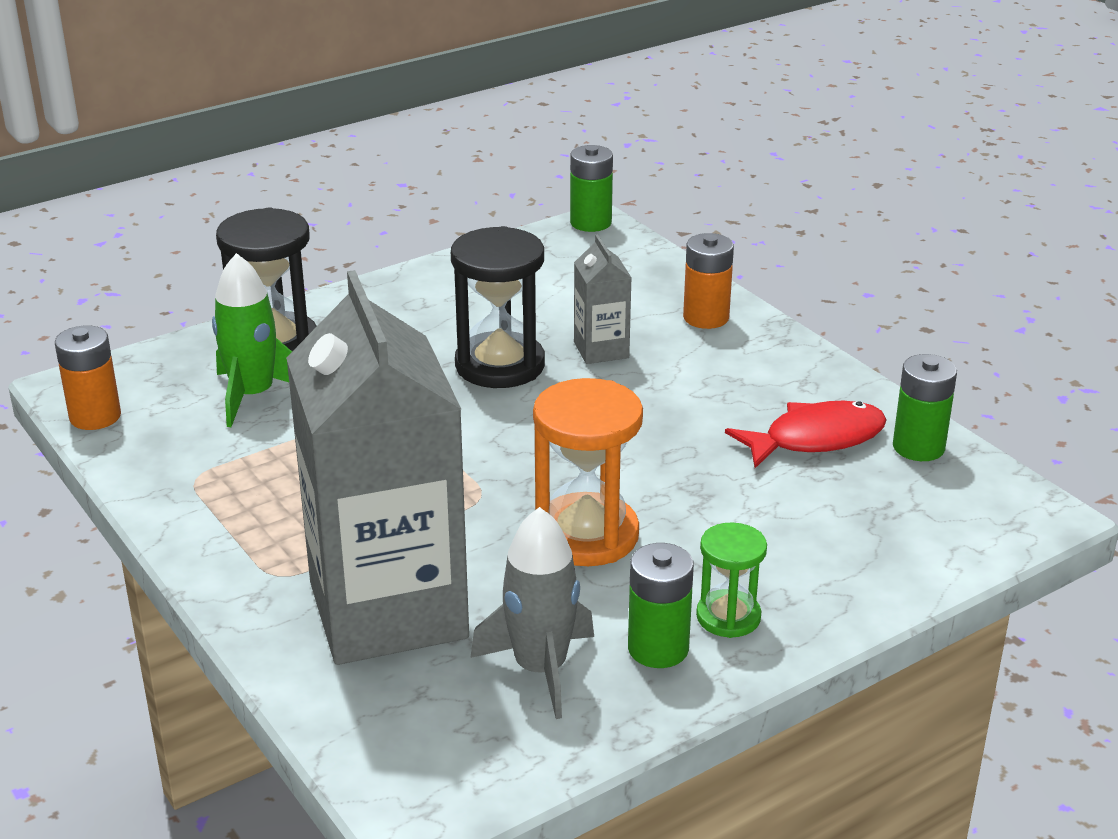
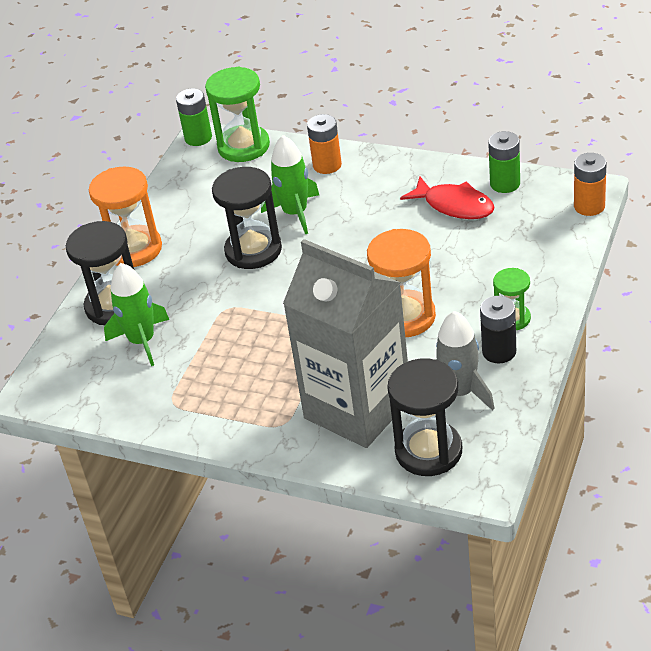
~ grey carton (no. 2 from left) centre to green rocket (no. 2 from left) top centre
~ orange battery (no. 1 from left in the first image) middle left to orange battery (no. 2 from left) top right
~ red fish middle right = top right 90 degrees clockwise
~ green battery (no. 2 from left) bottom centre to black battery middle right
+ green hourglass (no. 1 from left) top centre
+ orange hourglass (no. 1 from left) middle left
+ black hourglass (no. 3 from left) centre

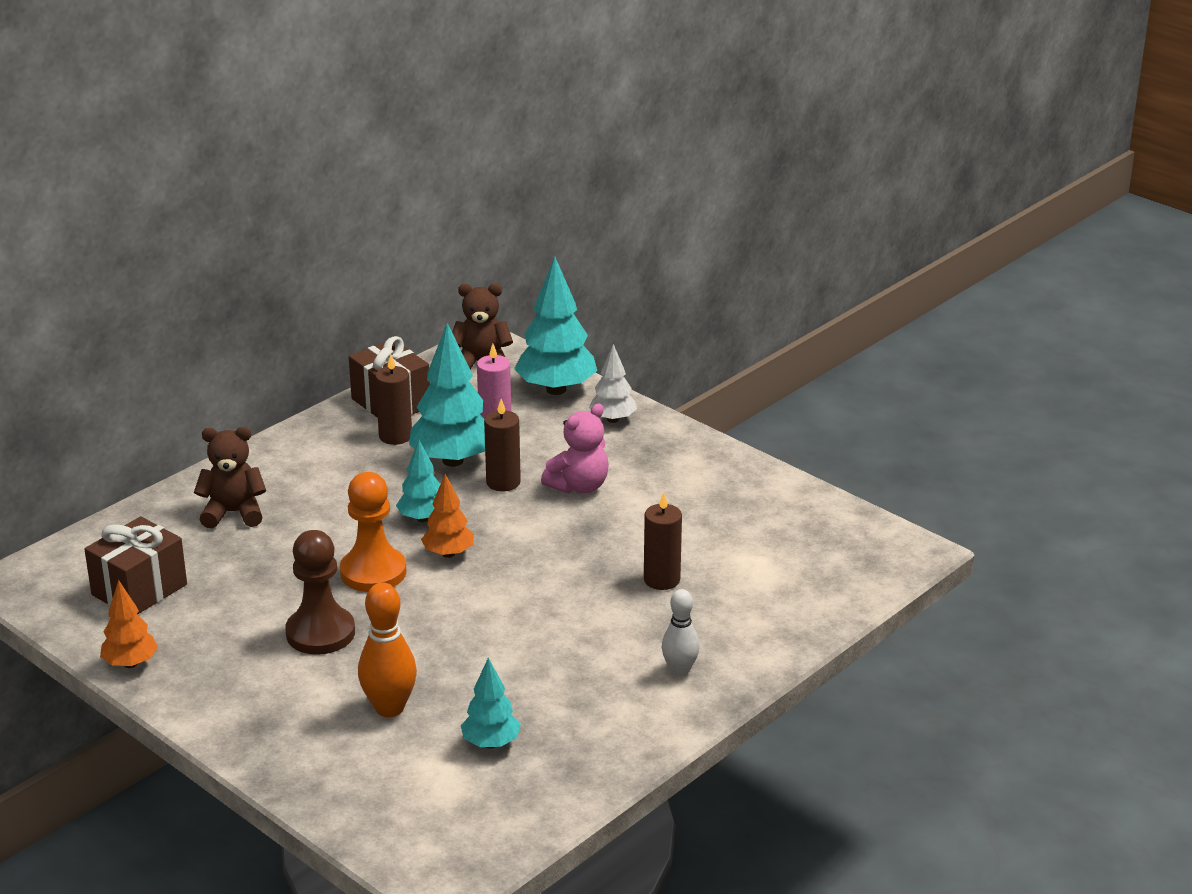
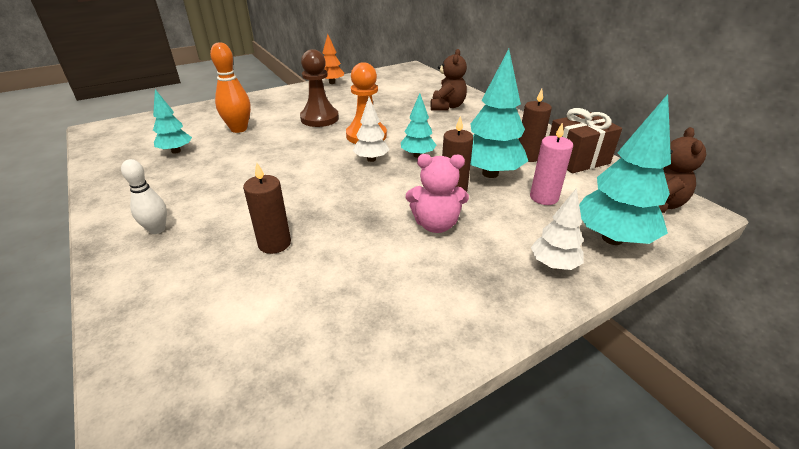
~ pink teddy bear centre = centre 60 degrees counterclockwise
~ orange tree (no. 2 from left) centre to white tree (no. 1 from left) top centre
- brown gift (no. 1 from left) middle left

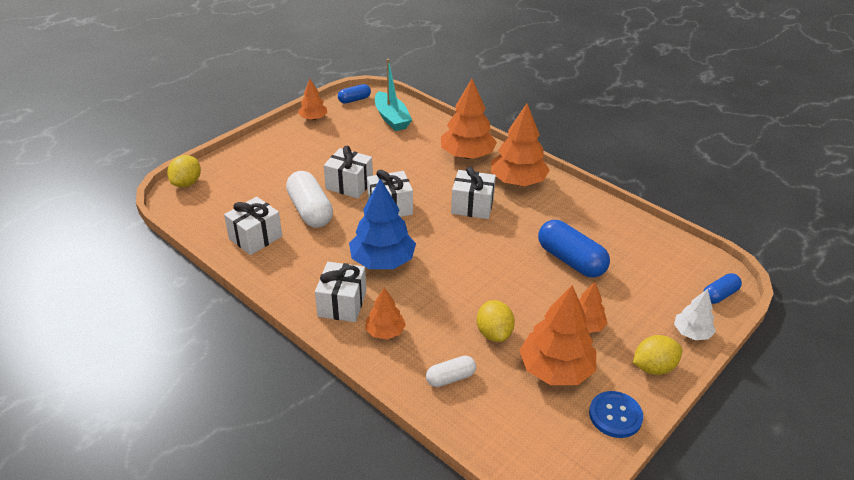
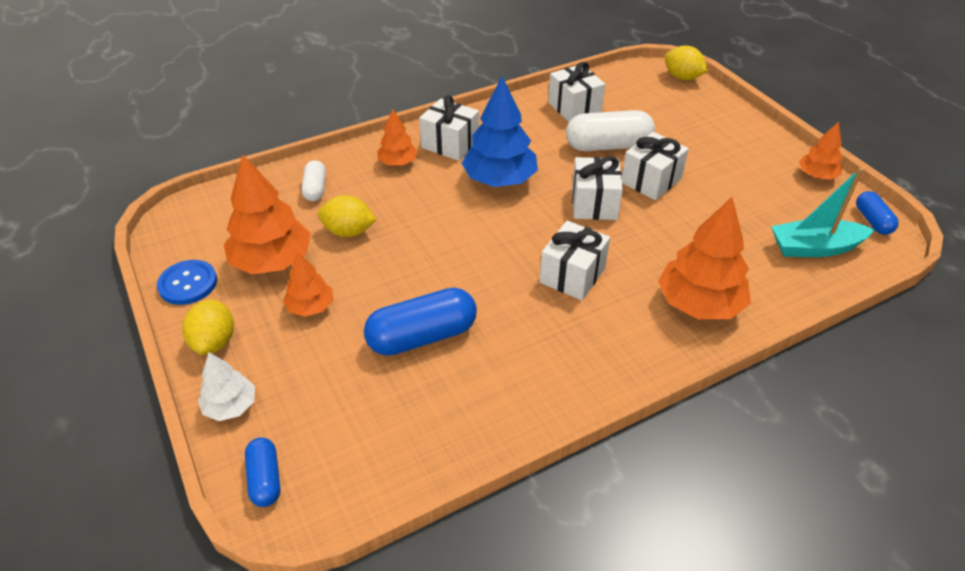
- orange tree (no. 4 from left) top centre

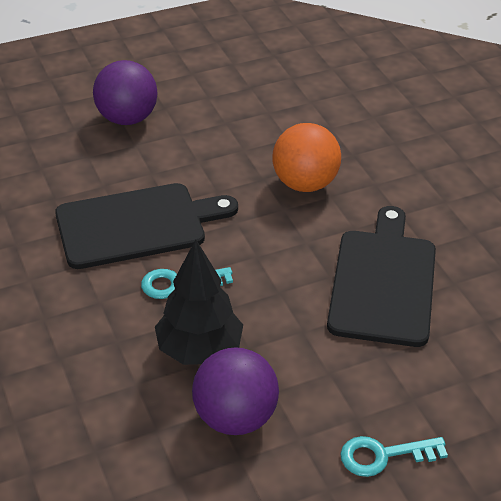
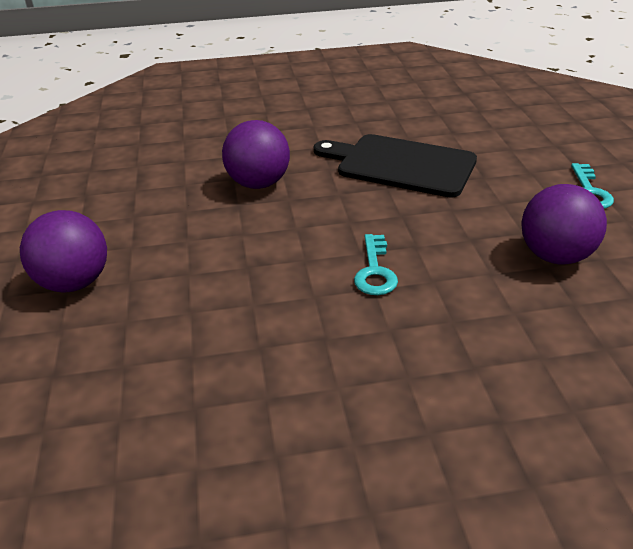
~ orange ball top centre to purple ball (no. 2 from left) top centre
- black cutting board (no. 1 from left) middle left
- black tree centre

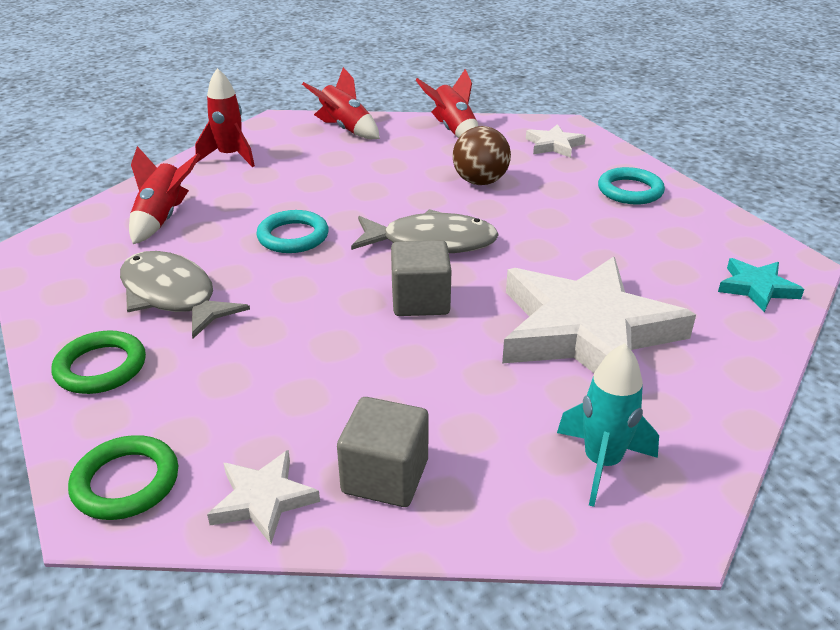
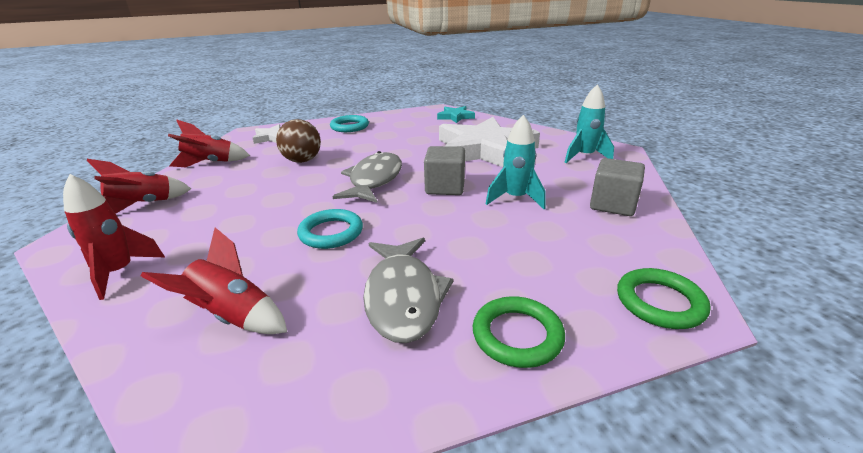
~ grey fish (no. 1 from left in the first image) middle left = centre 60 degrees counterclockwise
- white star (no. 1 from left) bottom left
+ turquoise rocket (no. 1 from left) centre

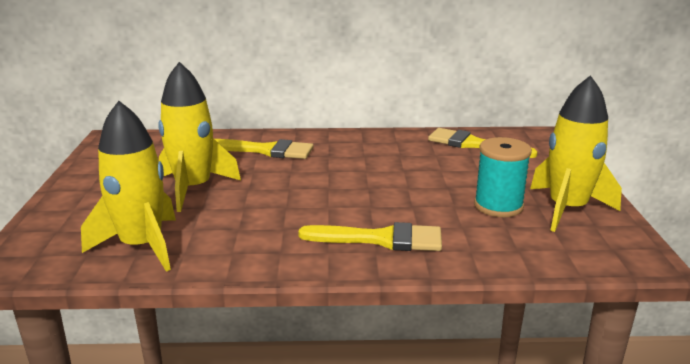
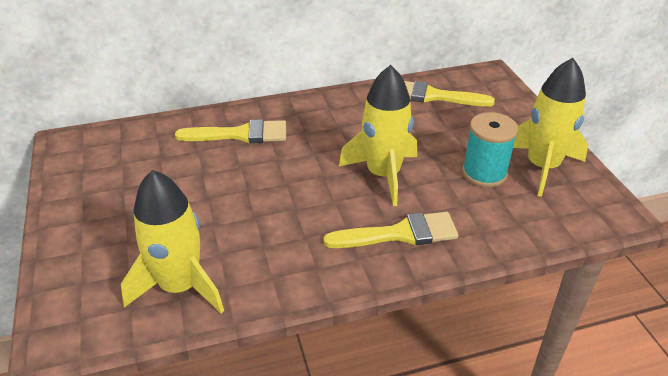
~ yellow rocket (no. 2 from left) middle left to centre

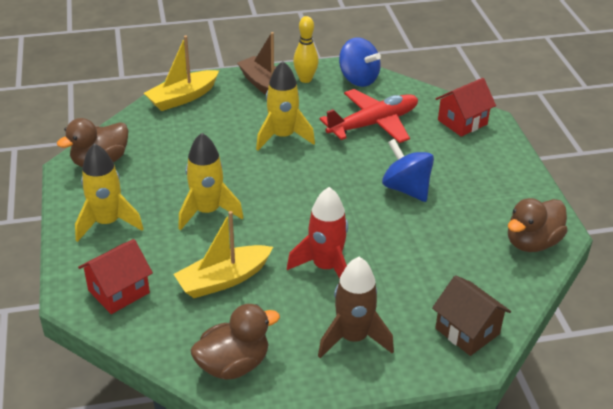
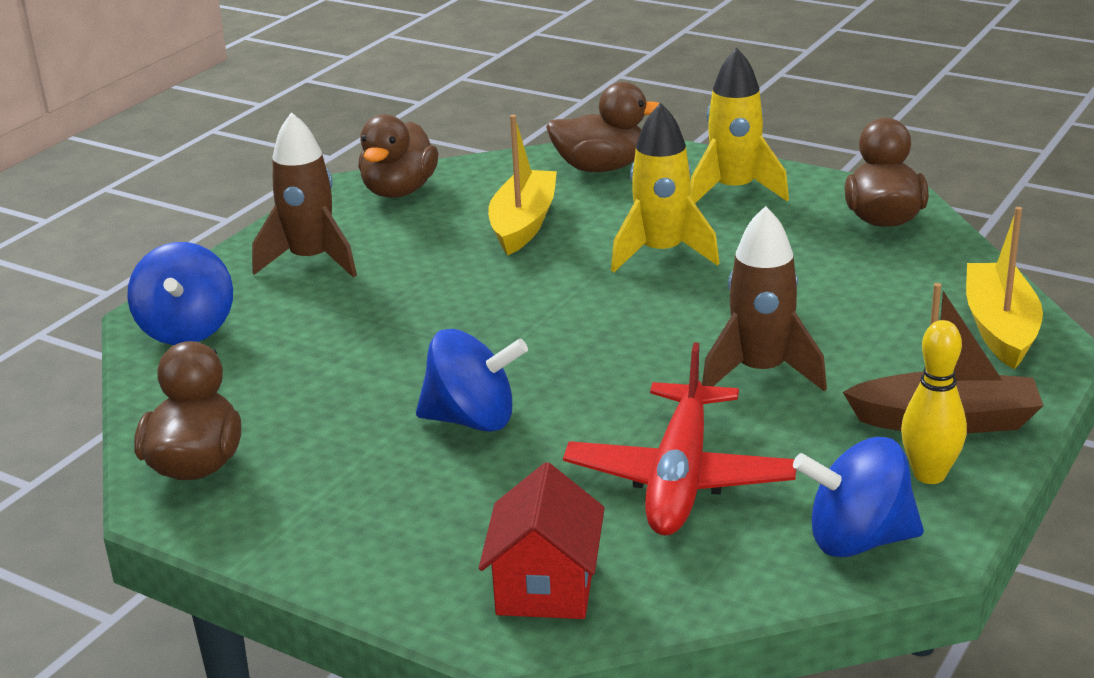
~ yellow rocket (no. 3 from left) top centre to brown rocket (no. 2 from left) middle right
- red rocket centre
~ red house (no. 1 from left) bottom left to brown duck (no. 3 from left) top centre
~ brown house bottom right to blue spinning top (no. 1 from left) middle left

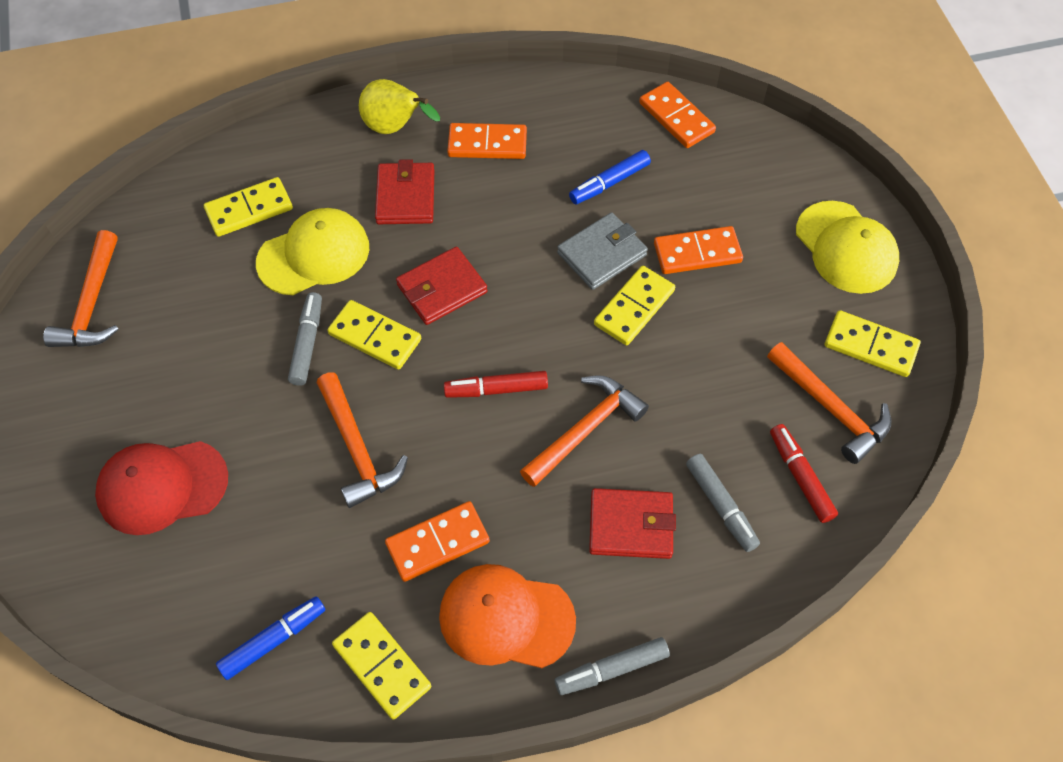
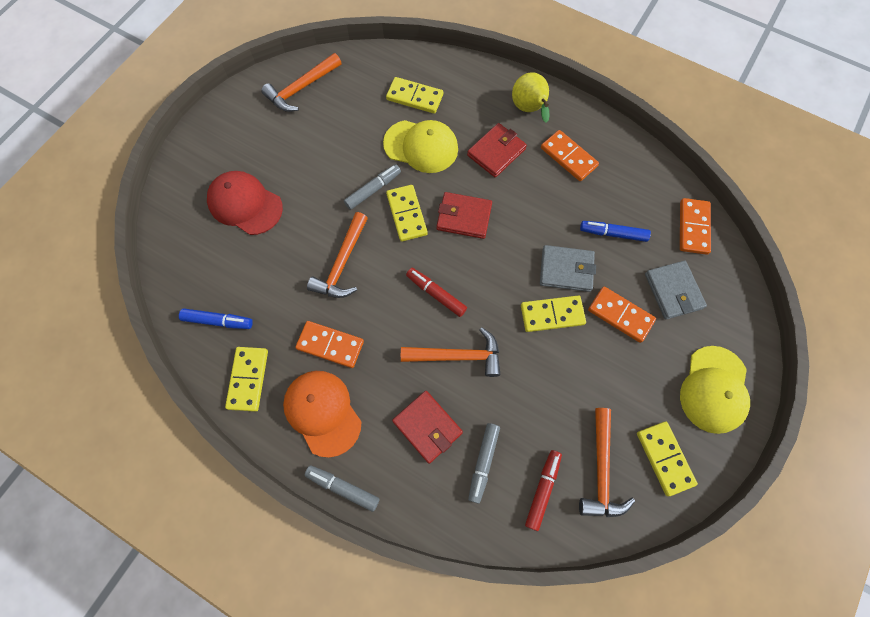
+ grey wallet (no. 2 from left) middle right

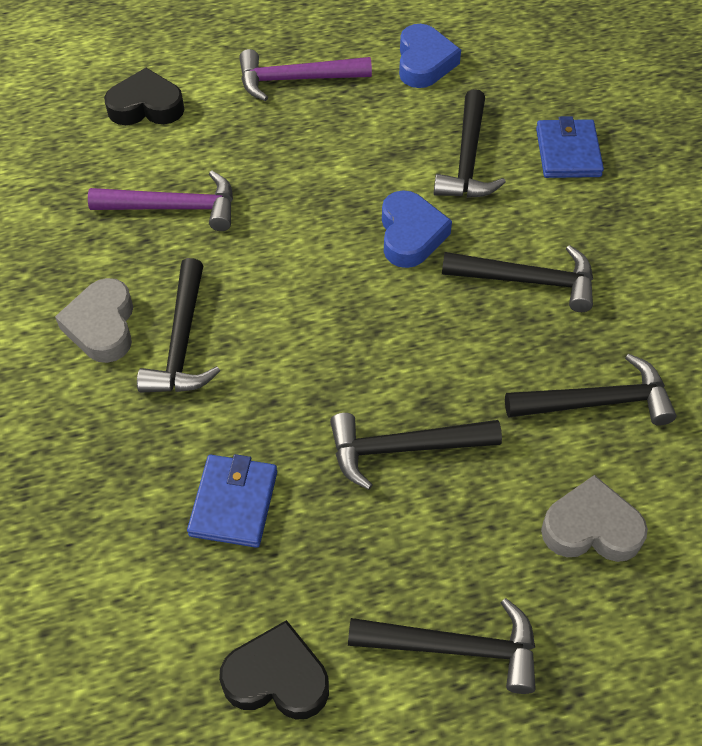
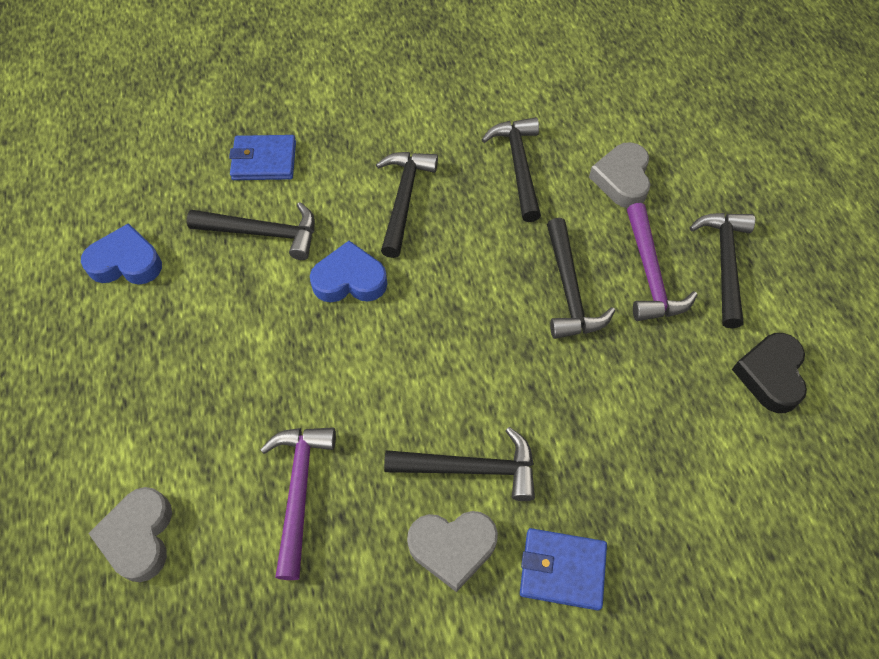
~ purple hammer (no. 2 from left) top centre to middle right
~ black heart (no. 1 from left) top left to grey heart (no. 1 from left) bottom left
~ blue wallet (no. 1 from left in the first image) bottom left to blue wallet (no. 2 from left) bottom centre

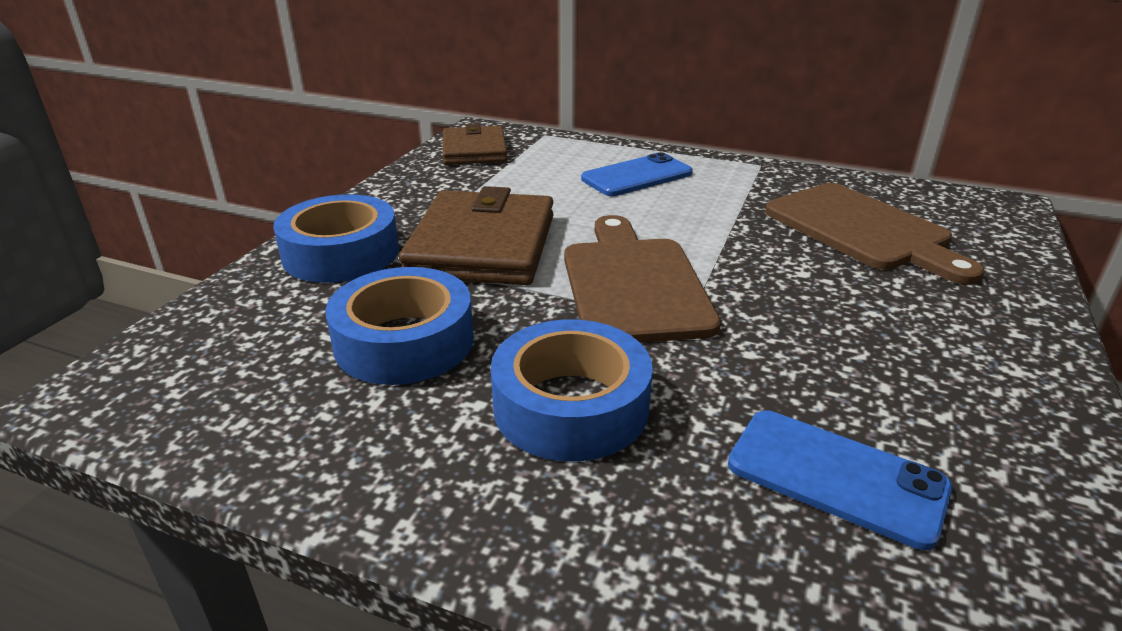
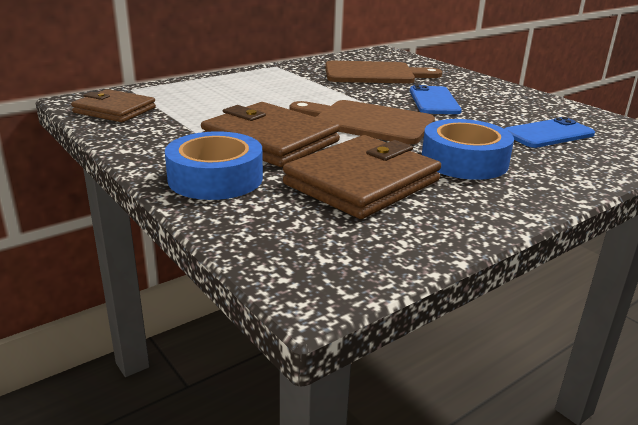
~ blue phone (no. 1 from left) top centre to top right
~ blue tape (no. 2 from left) centre to brown wallet (no. 3 from left) centre

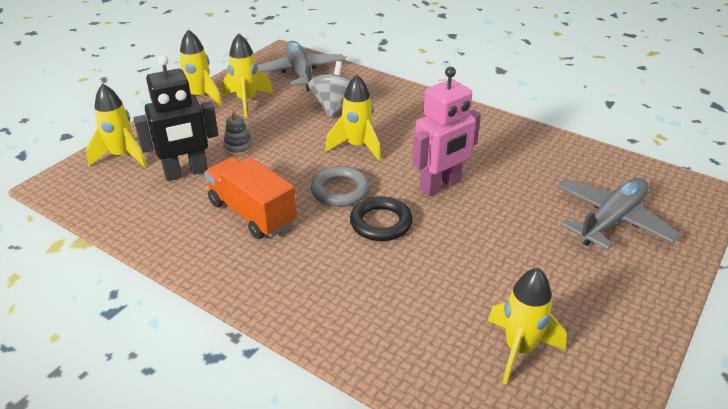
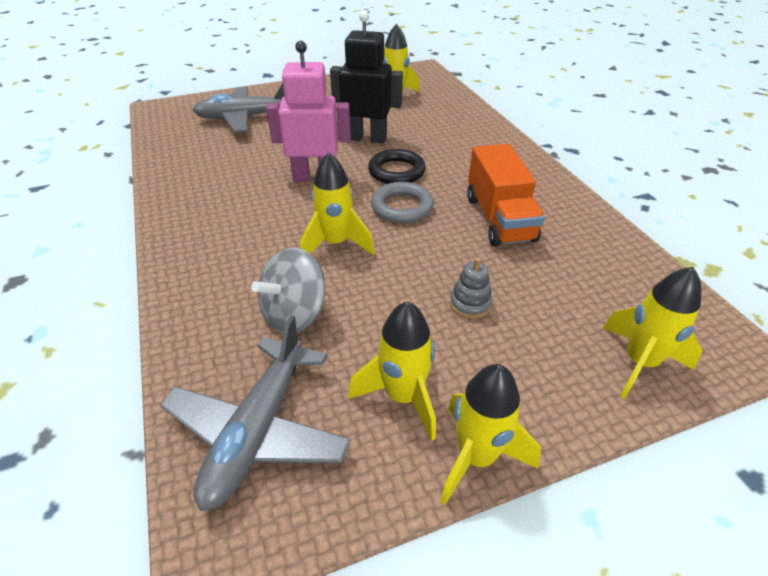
~ black robot top left to top centre

